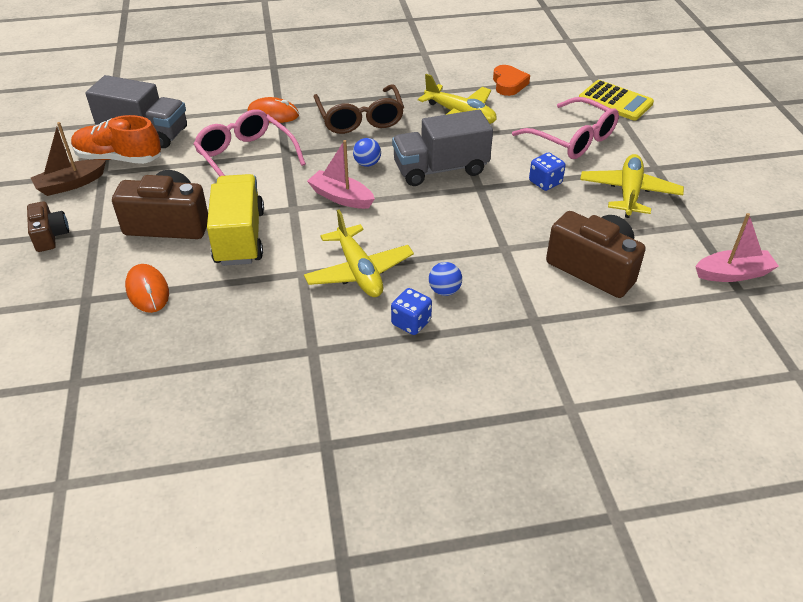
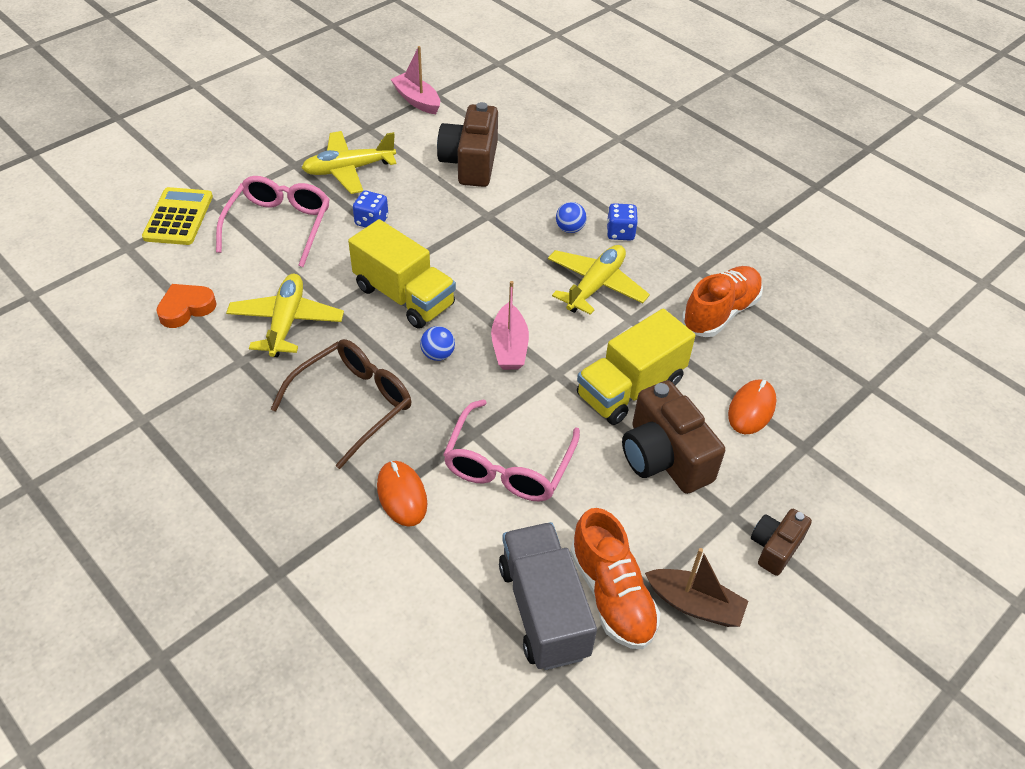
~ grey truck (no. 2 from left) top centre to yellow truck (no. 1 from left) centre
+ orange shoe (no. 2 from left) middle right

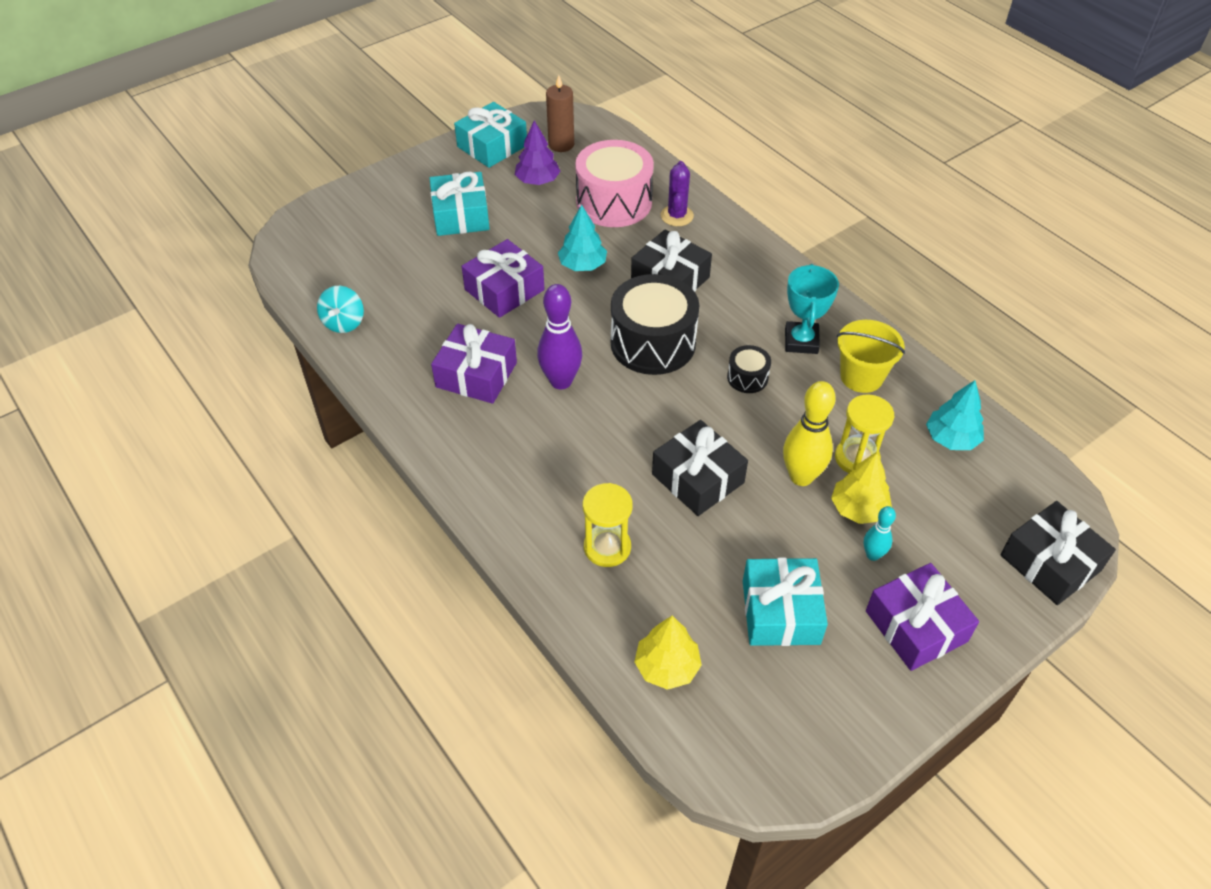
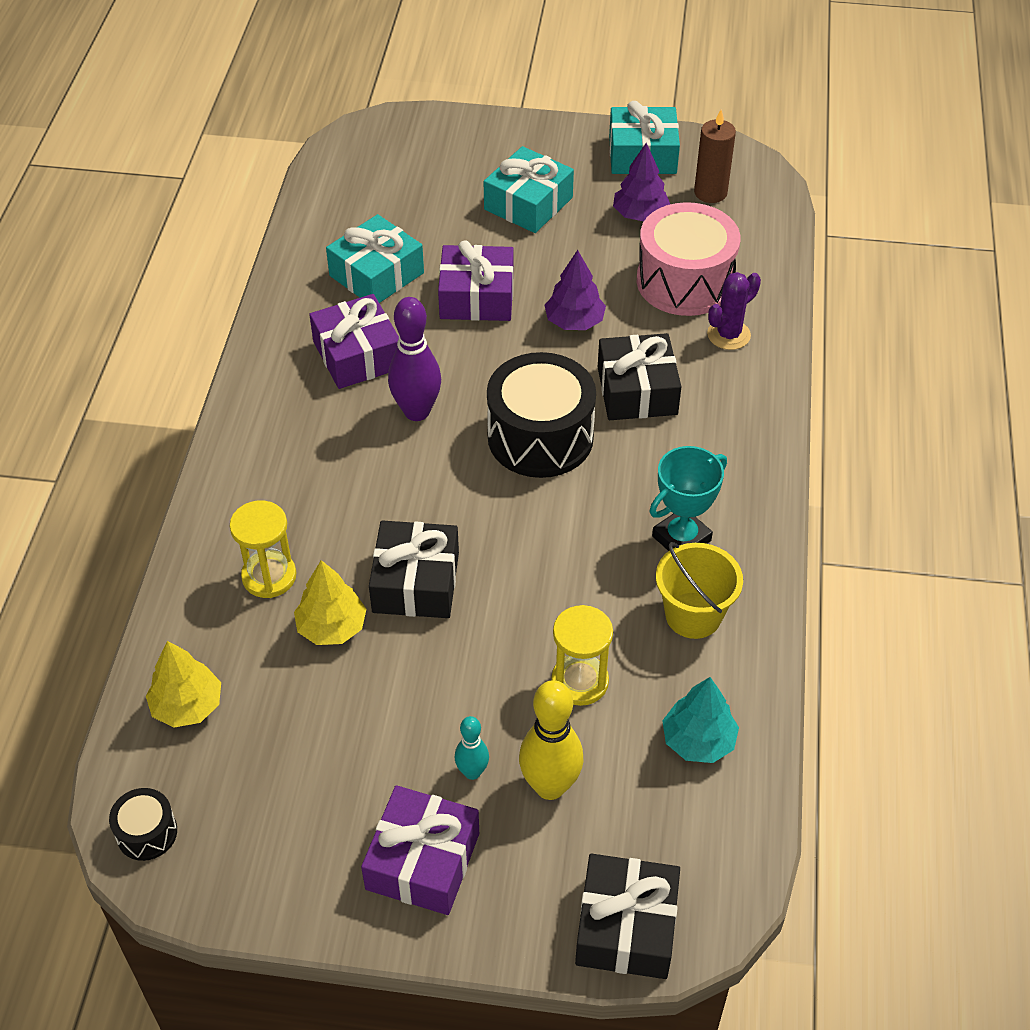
~ turquoise tree (no. 1 from left) top centre to purple tree (no. 1 from left) top centre
- turquoise spinning top middle left
~ black drum (no. 2 from left in the first image) centre to black drum (no. 1 from left) bottom left
~ yellow bowling pin middle right to bottom centre
~ yellow tree (no. 2 from left) middle right to middle left
~ turquoise gift (no. 3 from left in the first image) bottom centre to turquoise gift (no. 1 from left) top centre

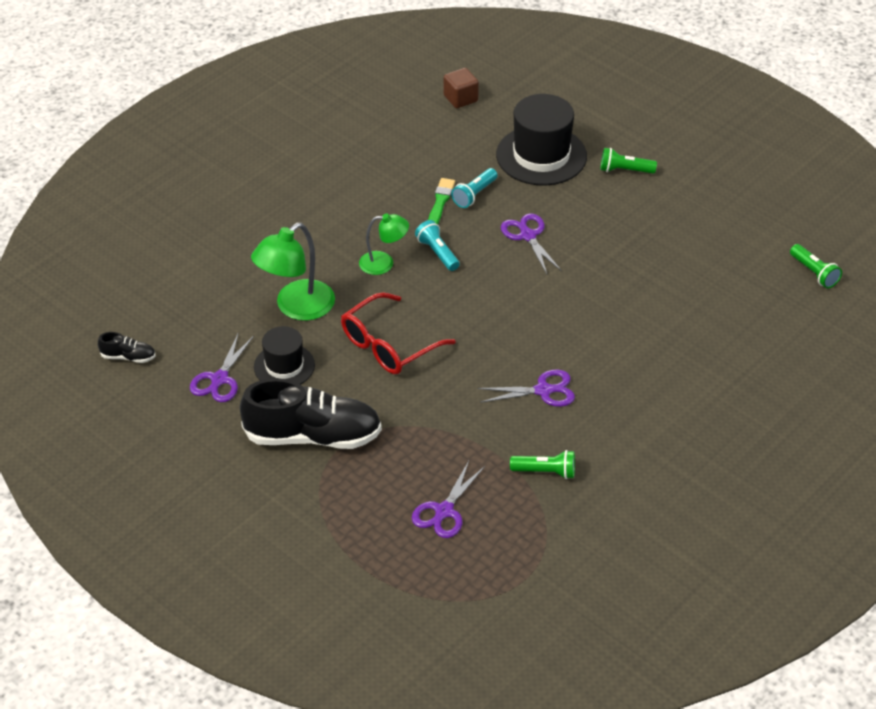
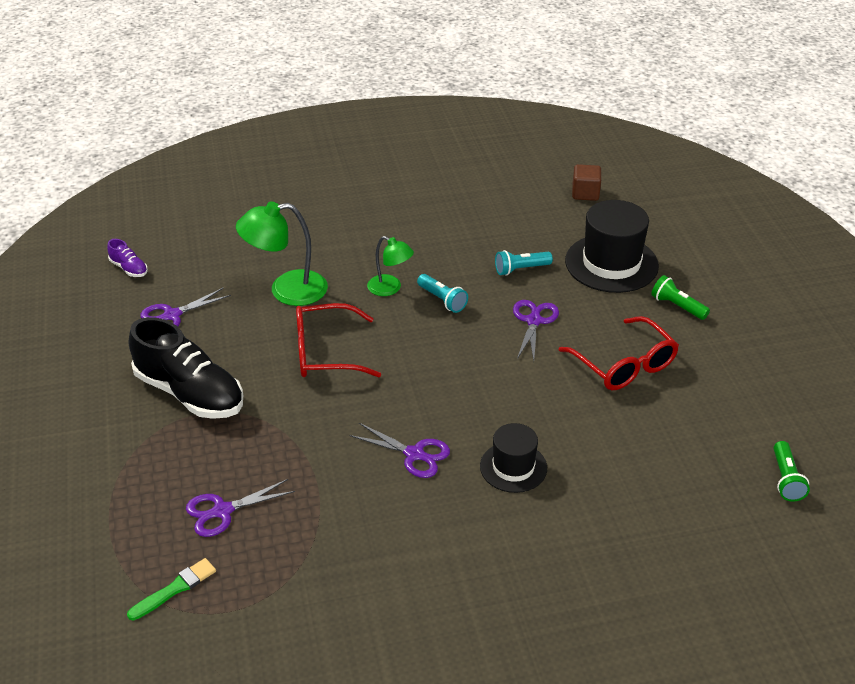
~ green brush top centre to bottom left
~ turquoise flashlight (no. 1 from left) centre = centre 135 degrees clockwise
~ black hat (no. 1 from left) middle left to bottom centre
~ black shoe (no. 1 from left) middle left to purple shoe middle left
- green flashlight (no. 1 from left) centre
+ red glasses (no. 2 from left) middle right

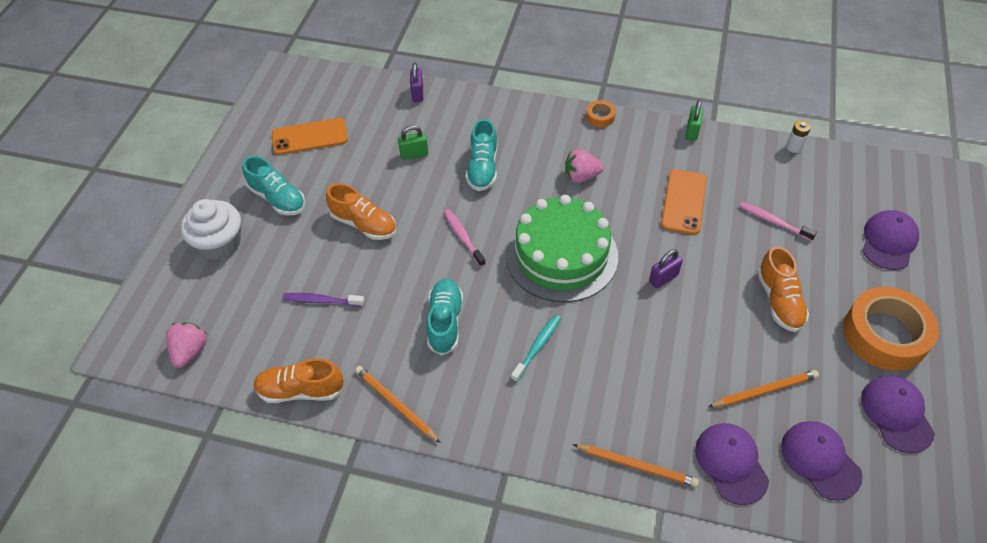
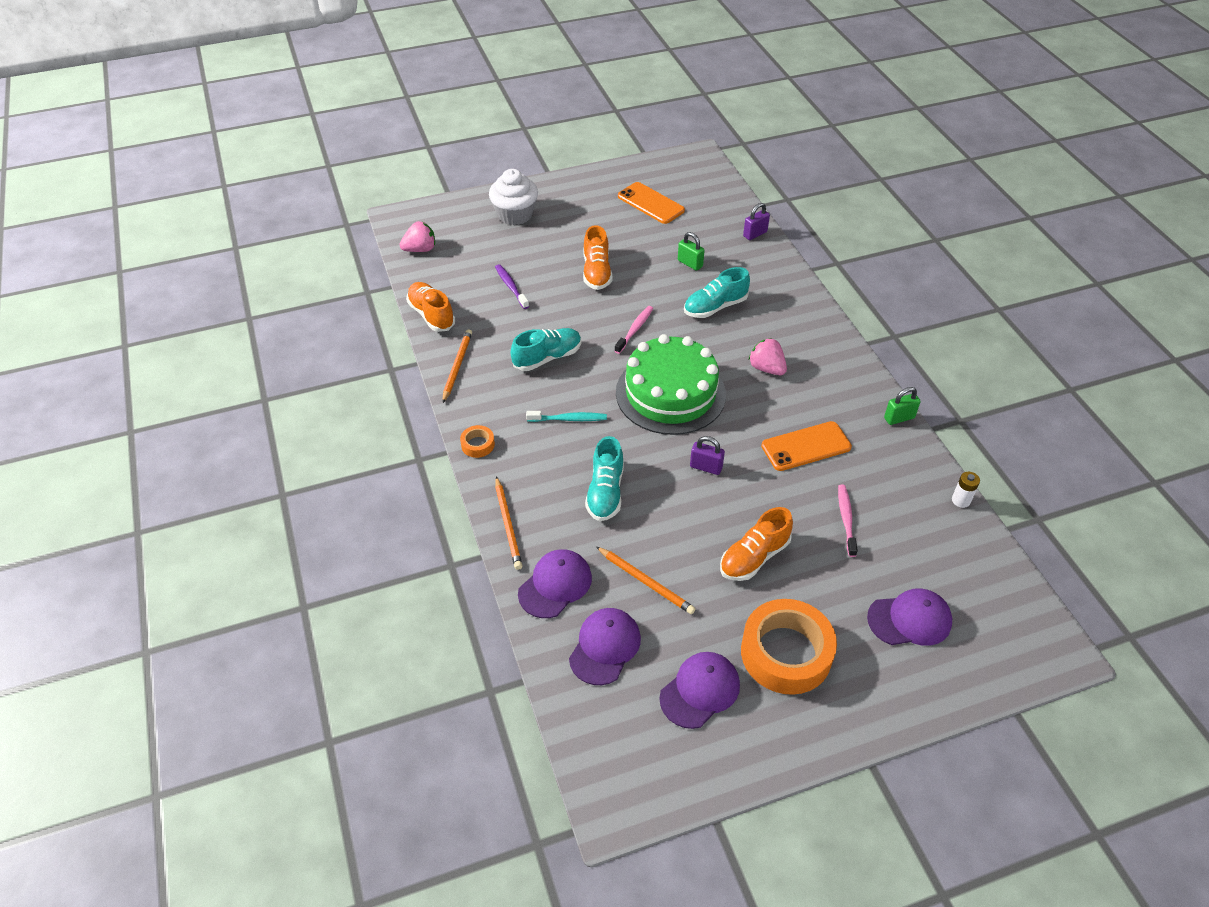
~ orange tape (no. 1 from left) top centre to centre
~ turquoise shoe (no. 1 from left in the first image) middle left to turquoise shoe (no. 2 from left) centre

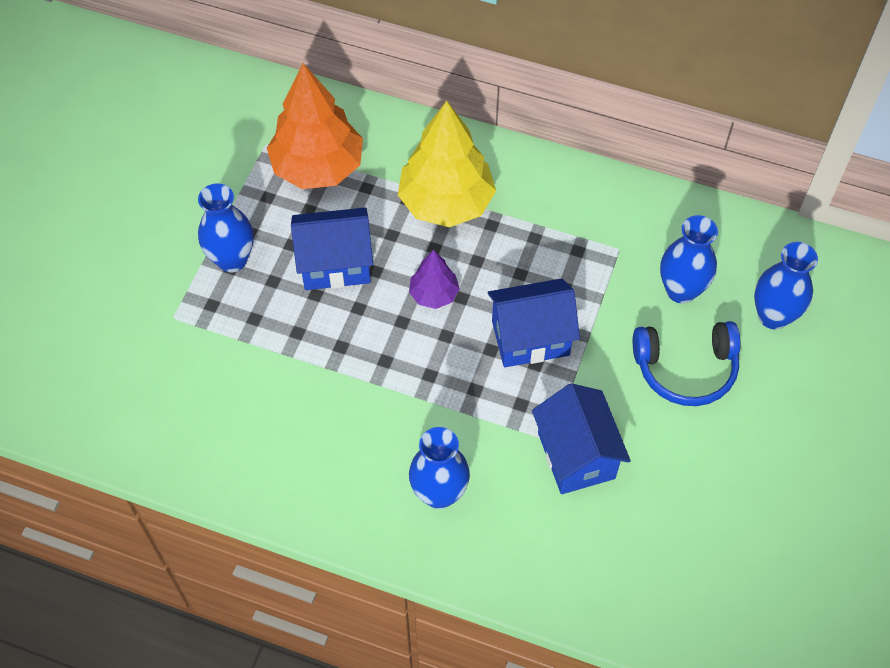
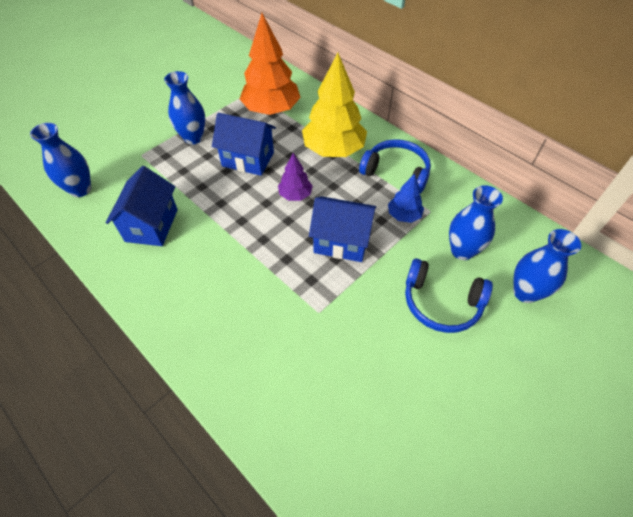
~ blue house (no. 3 from left in the first image) centre to blue house (no. 1 from left) middle left
~ blue vase (no. 2 from left in the first image) bottom centre to blue vase (no. 1 from left) top left
+ blue headphones (no. 1 from left) top centre
+ blue tree centre

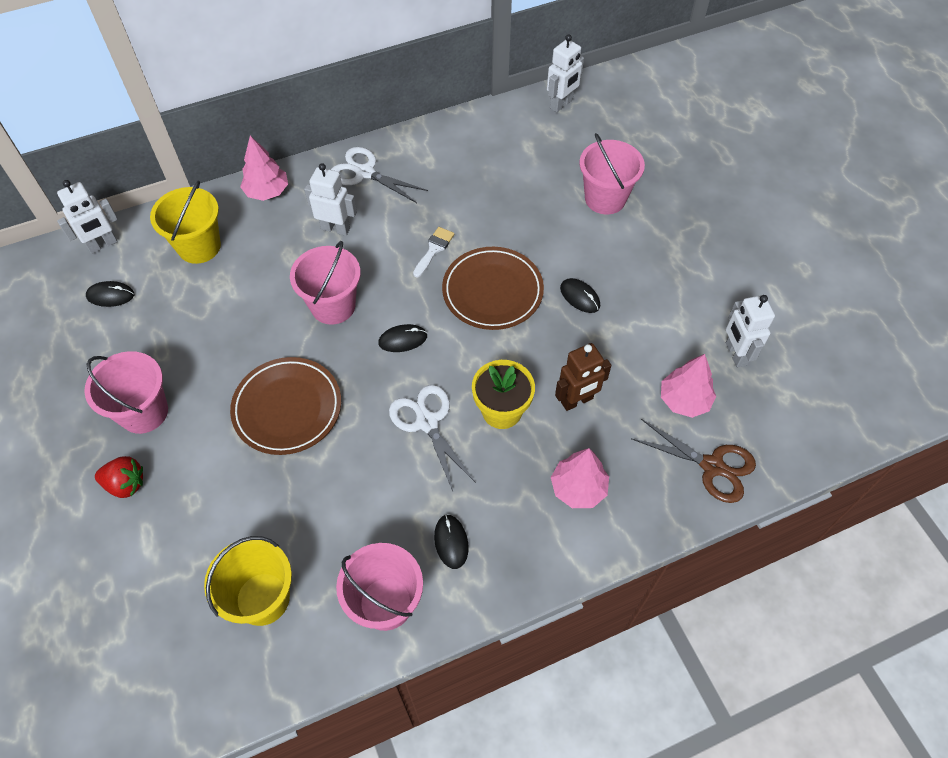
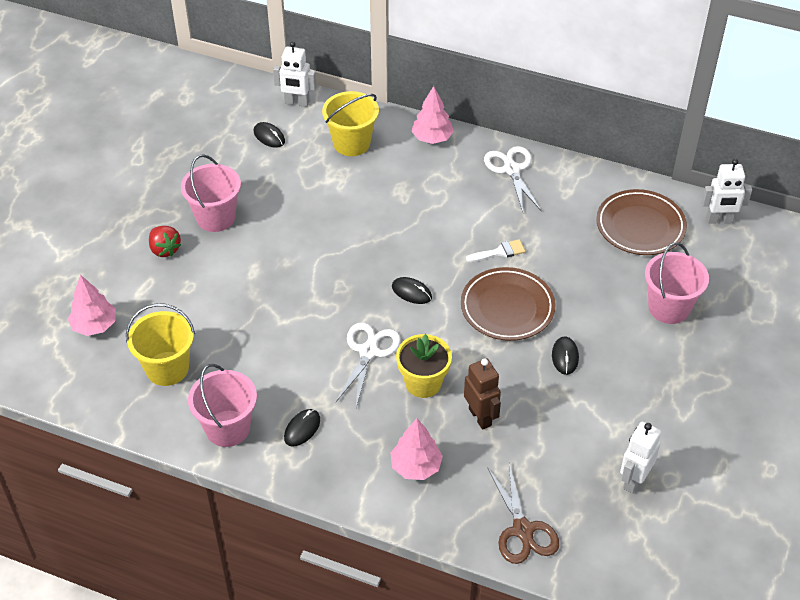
- white robot (no. 2 from left) top centre
- pink bucket (no. 2 from left) centre
~ brown robot centre = centre 135 degrees counterclockwise
~ pink tree (no. 3 from left in the first image) middle right to pink tree (no. 1 from left) middle left
~ brown plate (no. 1 from left in the first image) middle left to brown plate (no. 2 from left) middle right

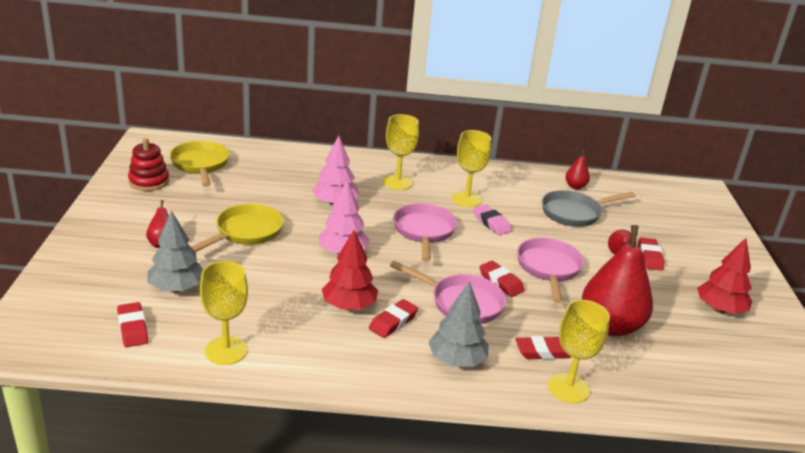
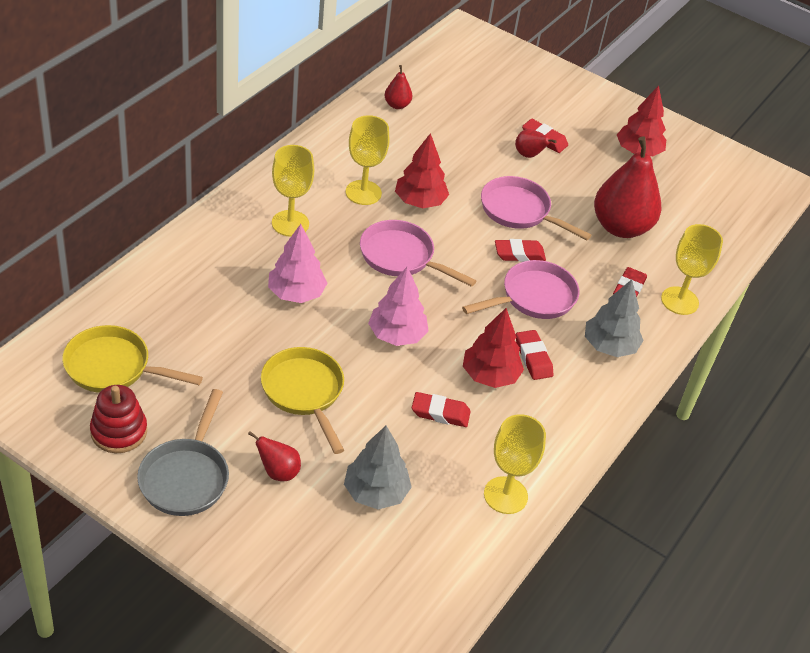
~ grey pan middle right to bottom left
~ pink eraser centre to red tree (no. 1 from left) top centre
~ red eraser (no. 1 from left) bottom left to centre

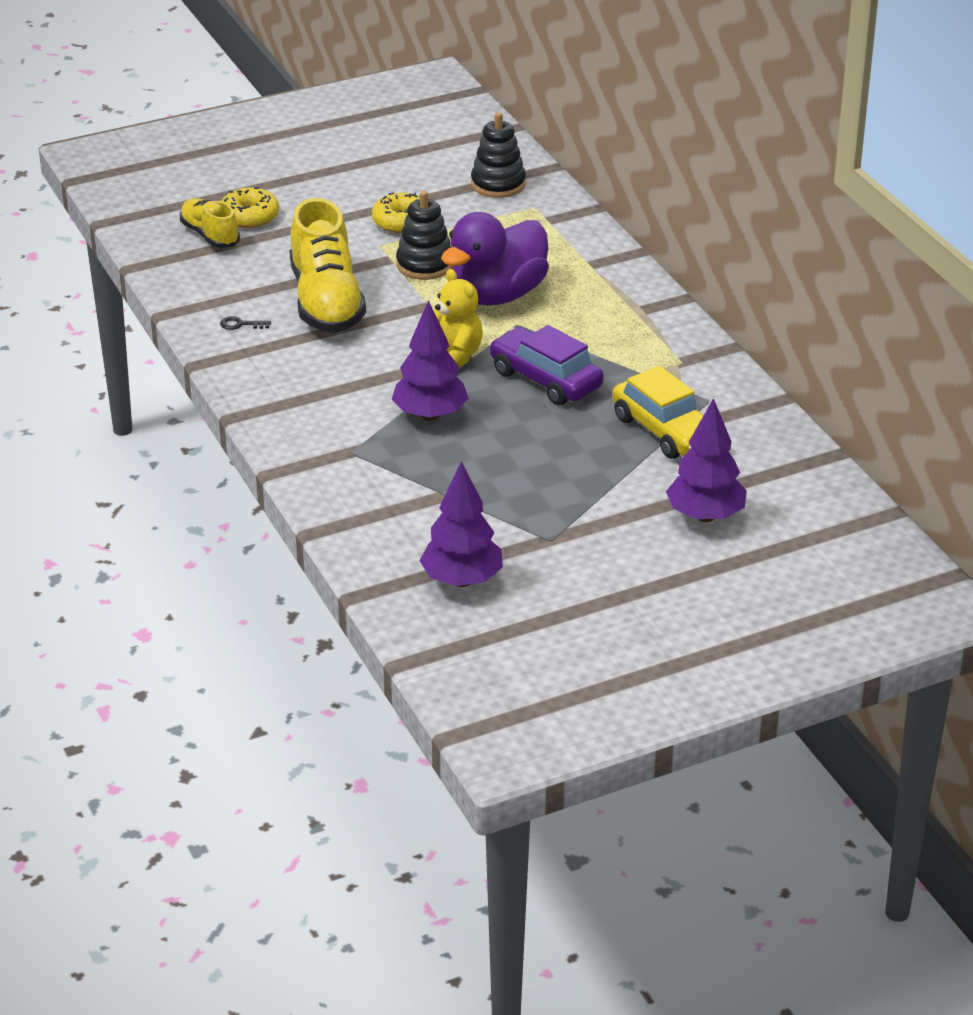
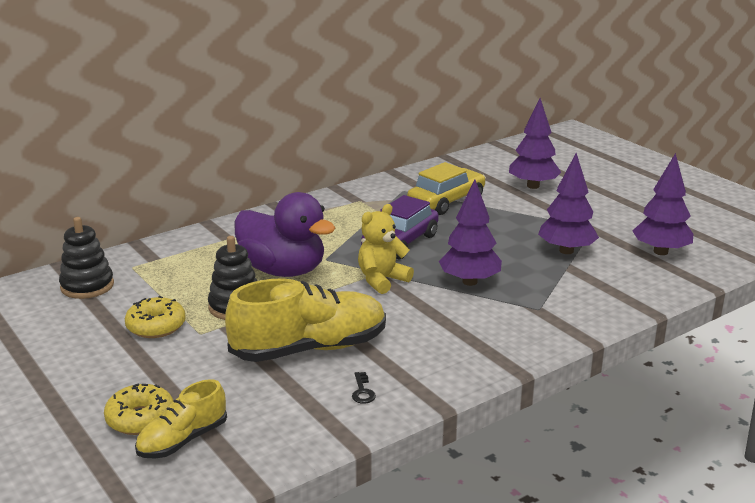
+ purple tree (no. 3 from left) middle right

